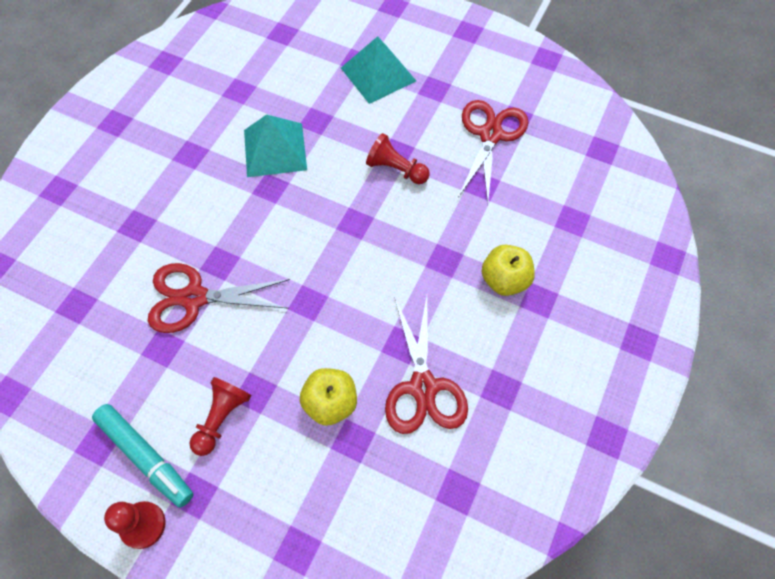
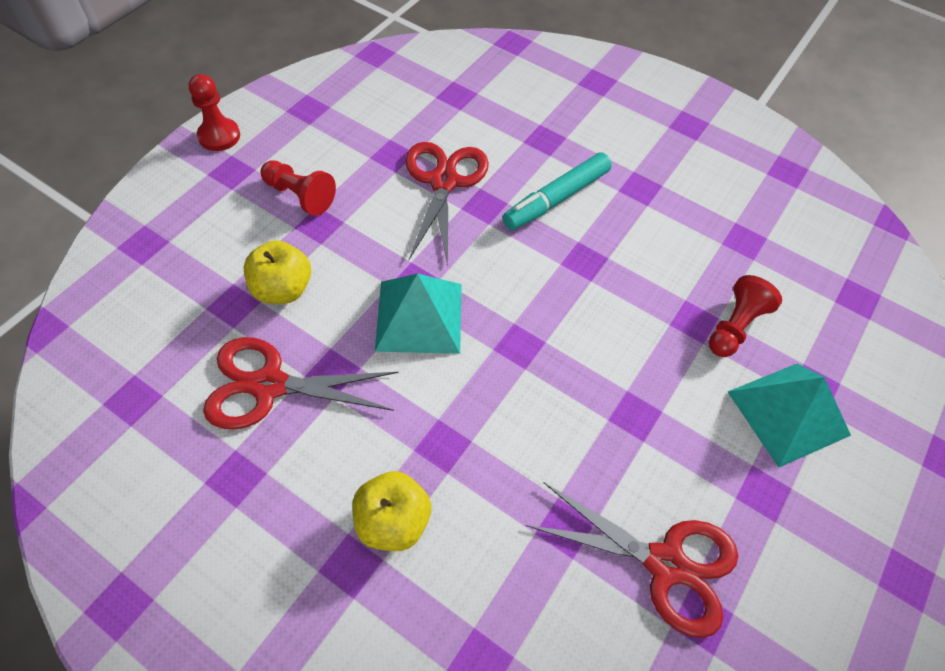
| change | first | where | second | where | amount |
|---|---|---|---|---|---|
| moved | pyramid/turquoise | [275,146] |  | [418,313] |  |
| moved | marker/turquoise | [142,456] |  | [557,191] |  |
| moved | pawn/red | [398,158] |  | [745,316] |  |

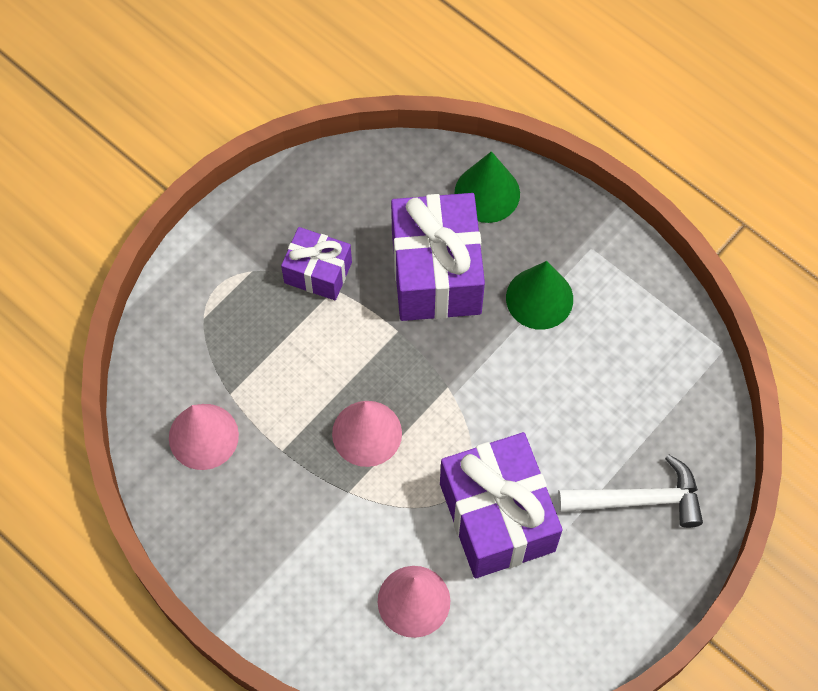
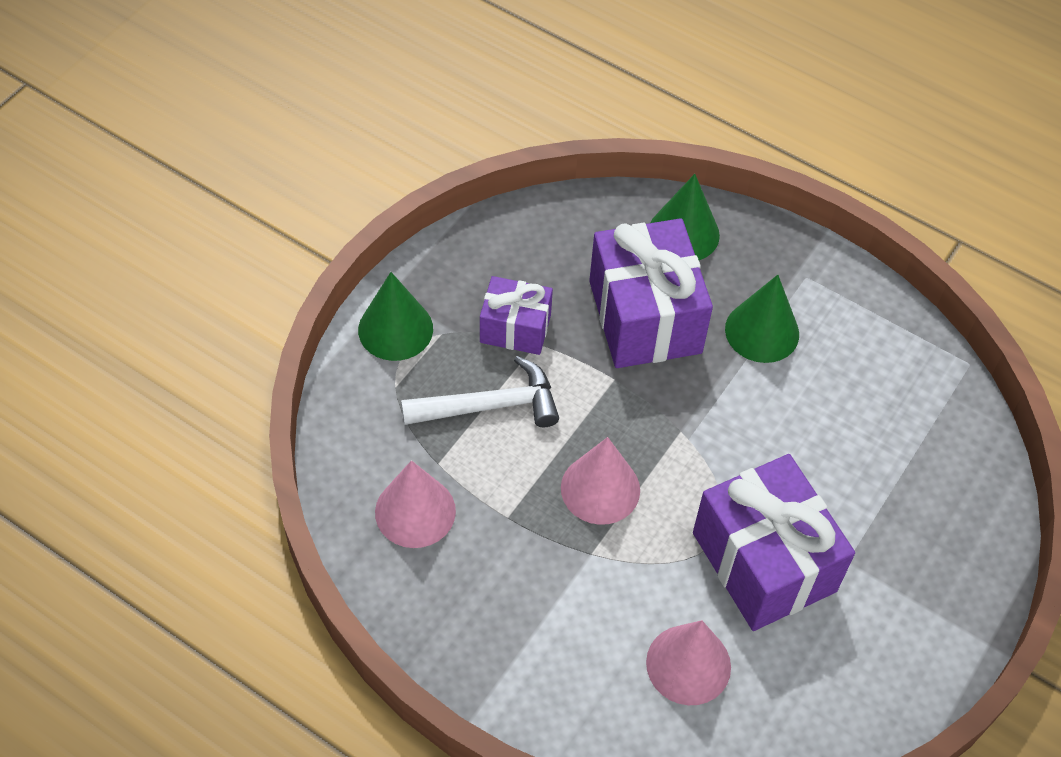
| change | first | where | second | where | amount |
|---|---|---|---|---|---|
| added |  |  | cone/green | [395,316] |  |
| moved | hammer/white | [630,491] |  | [480,391] |  |

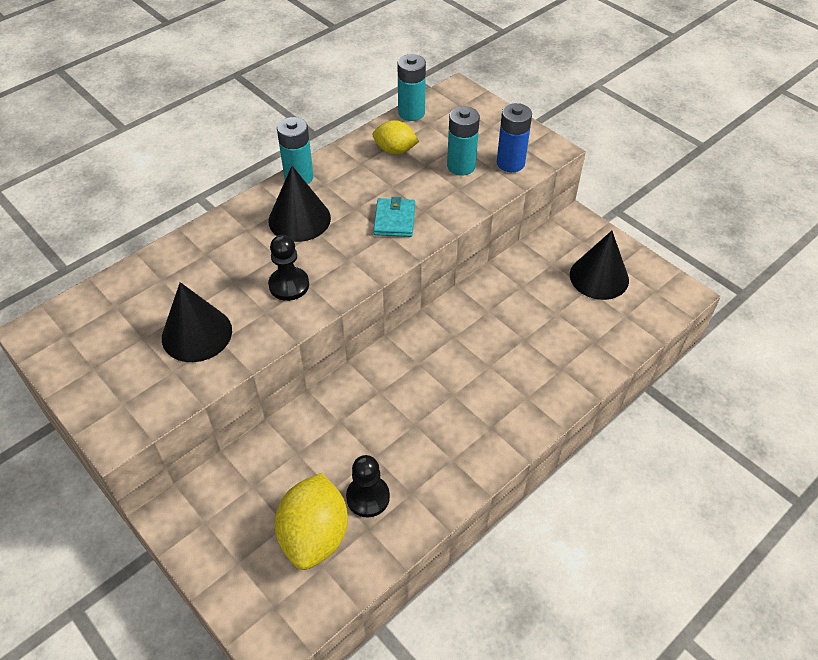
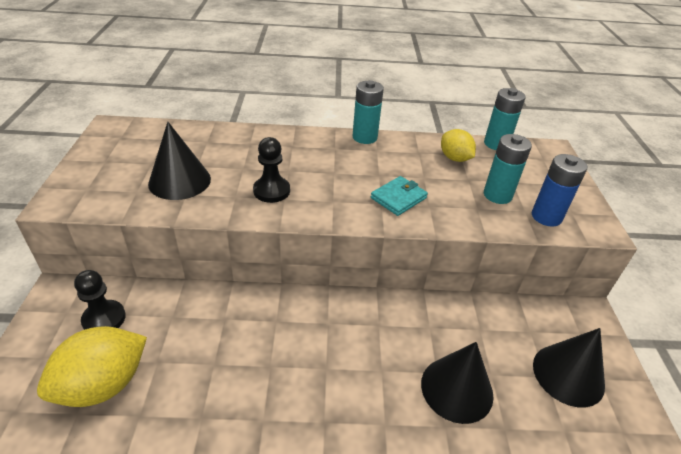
| change | first | where | second | where | amount |
|---|---|---|---|---|---|
| moved | pawn/black | [368,486] |  | [100,300] |  |
| moved | cone/black | [299,204] |  | [457,383] |  |

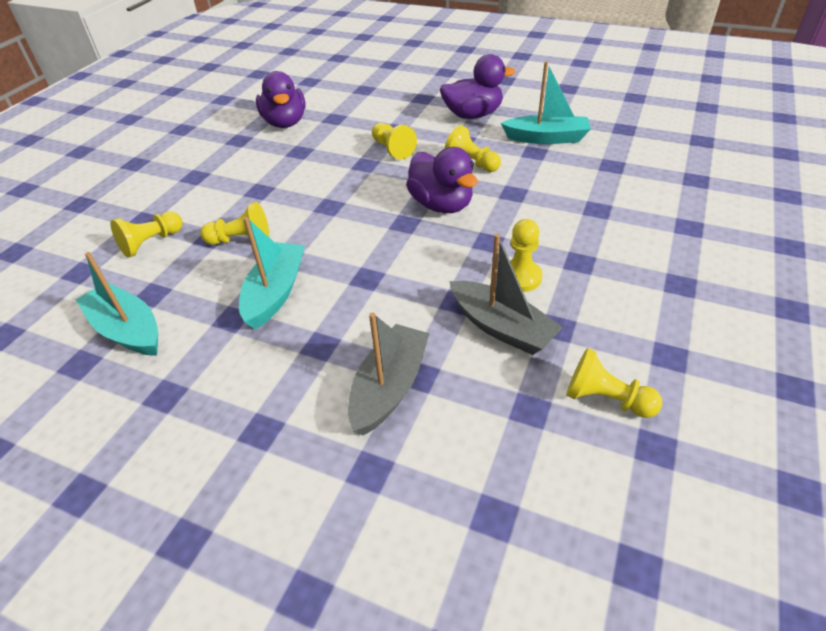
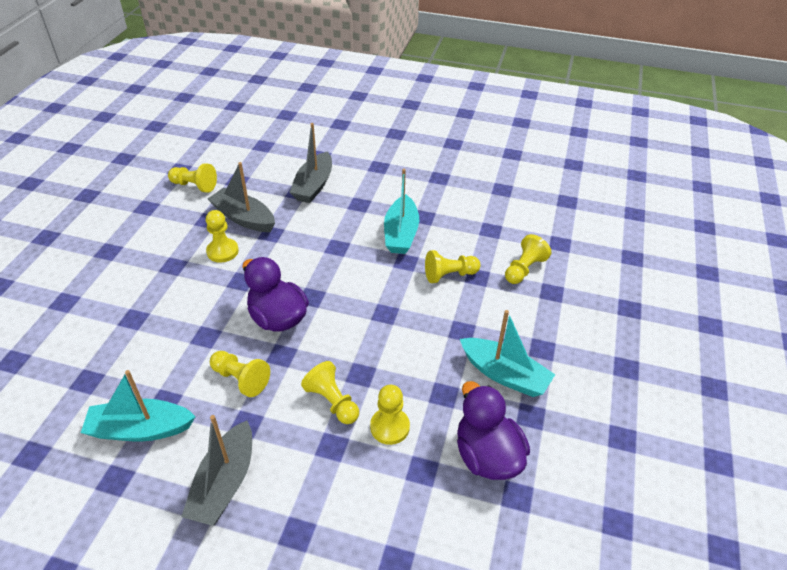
| change | first | where | second | where | amount |
|---|---|---|---|---|---|
| replaced | duck/purple | [478,86] | boat/grey | [216,470] |  |
| added |  |  | pawn/yellow | [390,415] |  |
| moved | boat/turquoise | [116,304] |  | [508,353] |  |

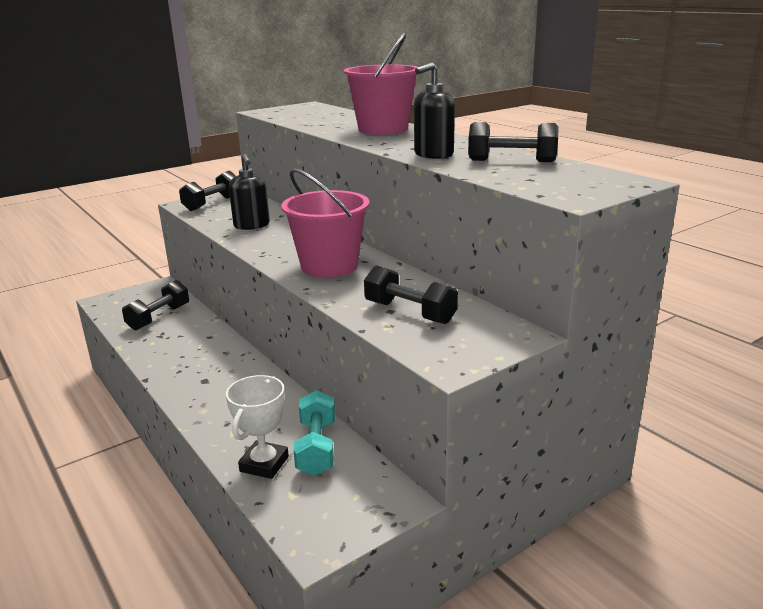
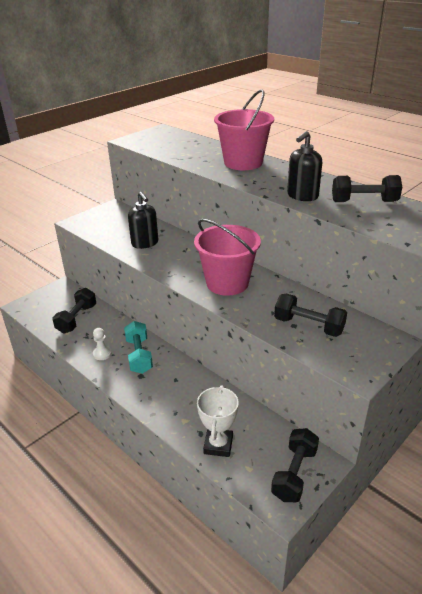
| change | first | where | second | where | amount |
|---|---|---|---|---|---|
| added |  |  | pawn/white | [102,344] |  |
| moved | dumbbell/turquoise | [314,433] |  | [138,347] |  |
| moved | dumbbell/black | [207,191] |  | [295,465] |  |

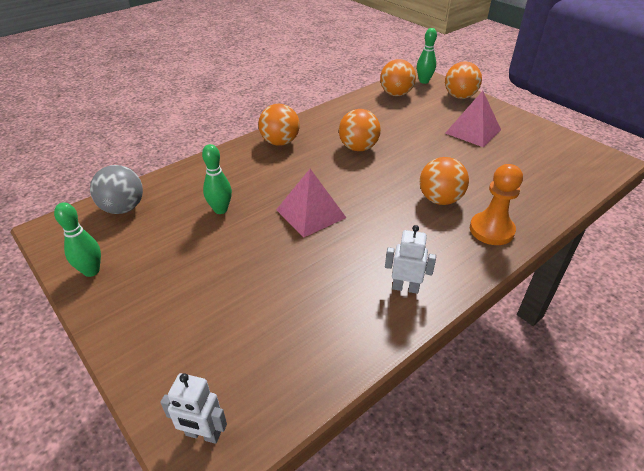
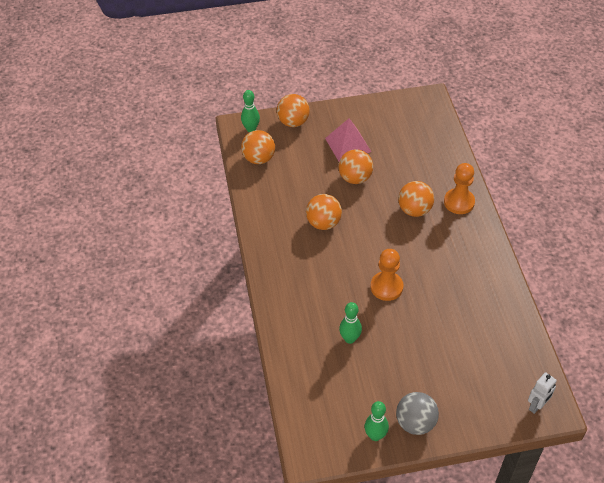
| change | first | where | second | where | amount |
|---|---|---|---|---|---|
| moved | ball/orange | [279,125] |  | [355,166] |  |
| replaced | pyramid/pink | [311,203] | pawn/orange | [387,275] |  |
| moved | ball/grey | [116,189] |  | [417,413] |  |
| removed | robot/white | [410,259] |  |  |  |

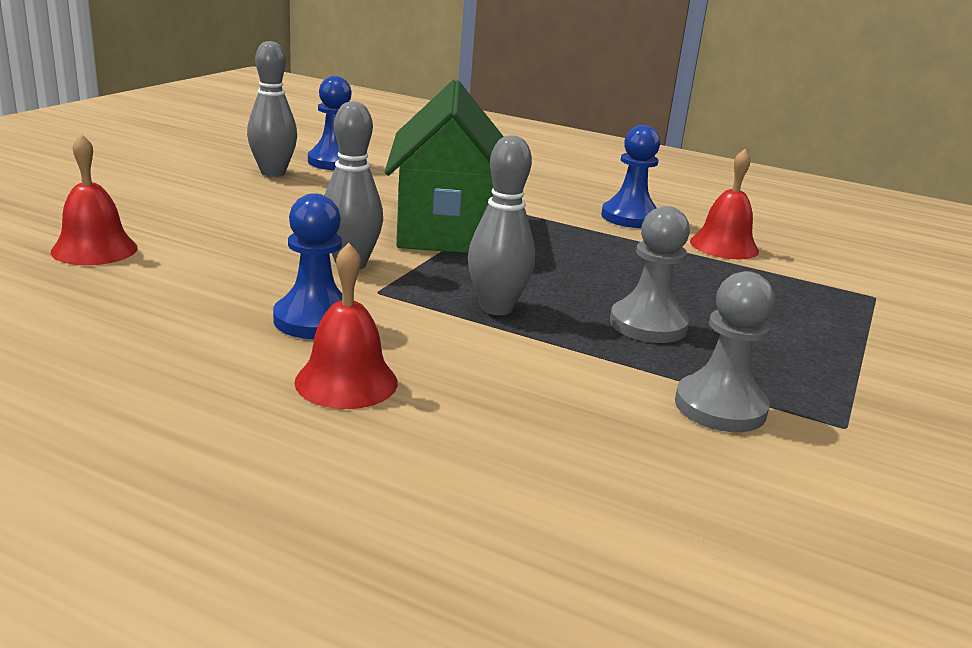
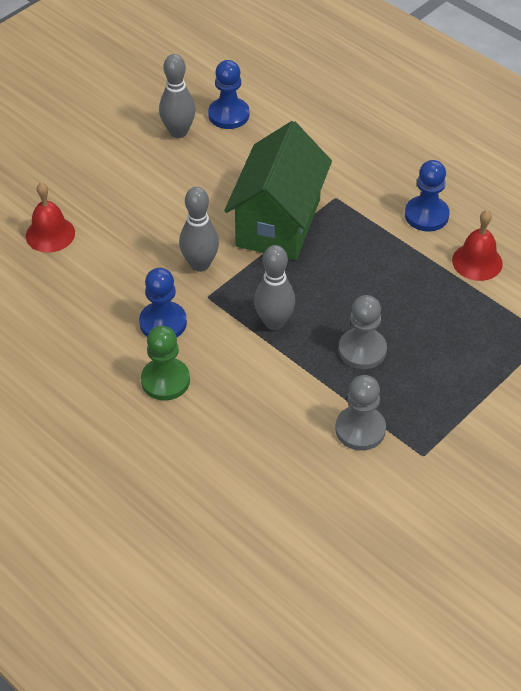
| change | first | where | second | where | amount |
|---|---|---|---|---|---|
| replaced | bell/red | [346,326] | pawn/green | [165,363] |  |

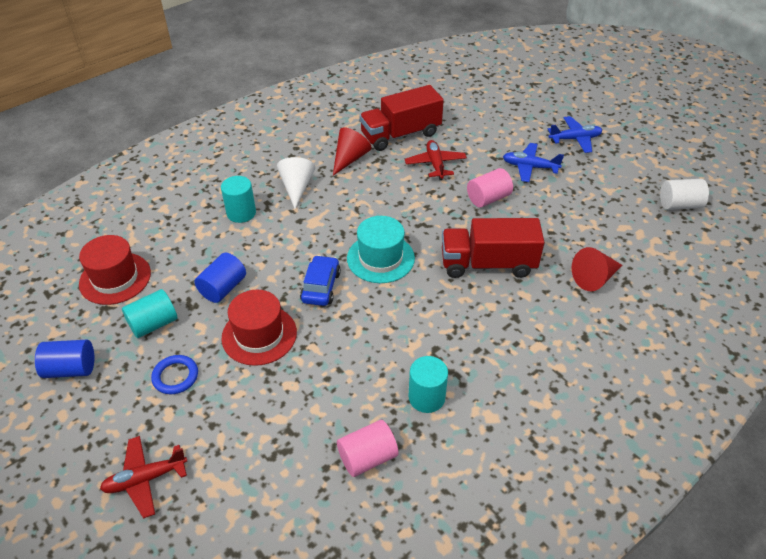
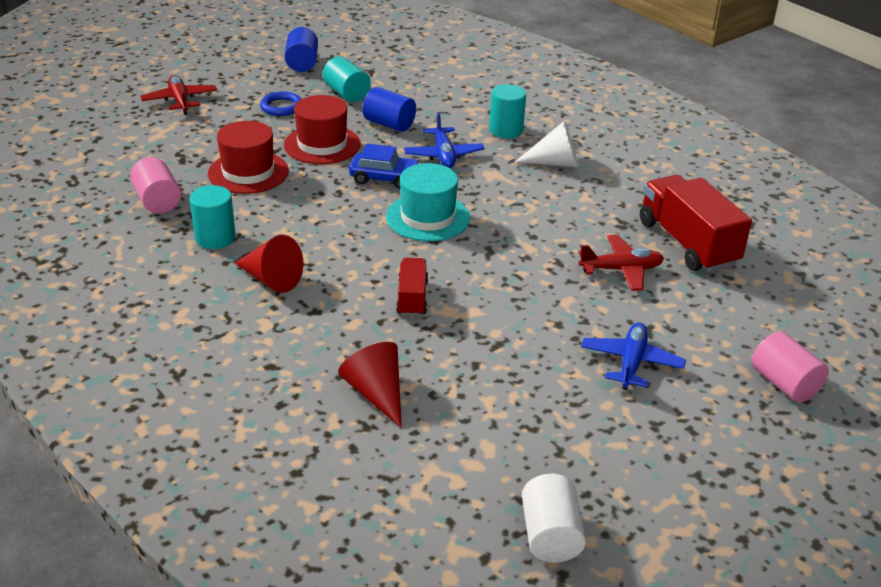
| change | first | where | second | where | amount |
|---|---|---|---|---|---|
| moved | hat/red | [115,270] |  | [248,157] |  |
| moved | cone/red | [352,151] |  | [269,264] |  |
| resized | truck/red | [493,248] |  | [412,287] | x0.54 |
| moved | plane/blue | [575,134] |  | [444,140] |  |
| moved | cylinder/pink | [490,188] |  | [790,367] |  |

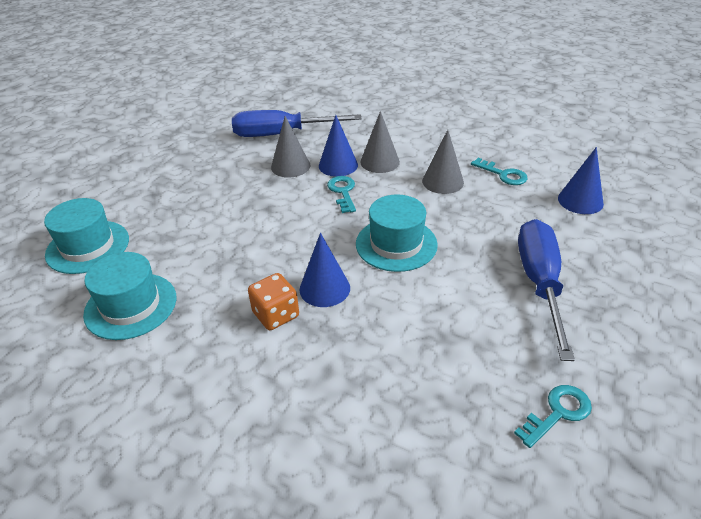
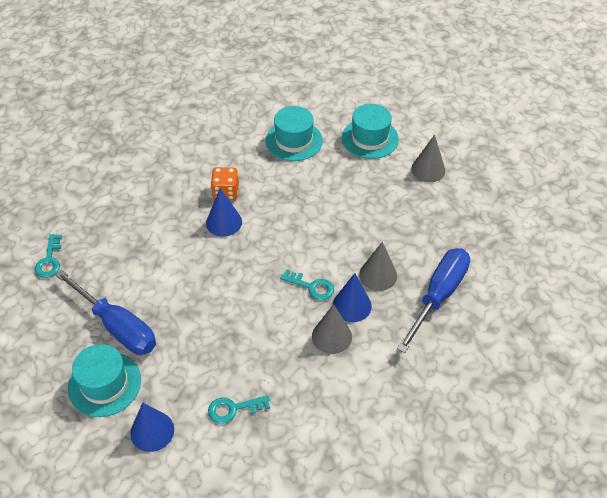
| change | first | where | second | where | amount |
|---|---|---|---|---|---|
| moved | hat/turquoise | [397,233] |  | [104,380] |  |
| moved | cone/grey | [443,162] |  | [428,158] |  |

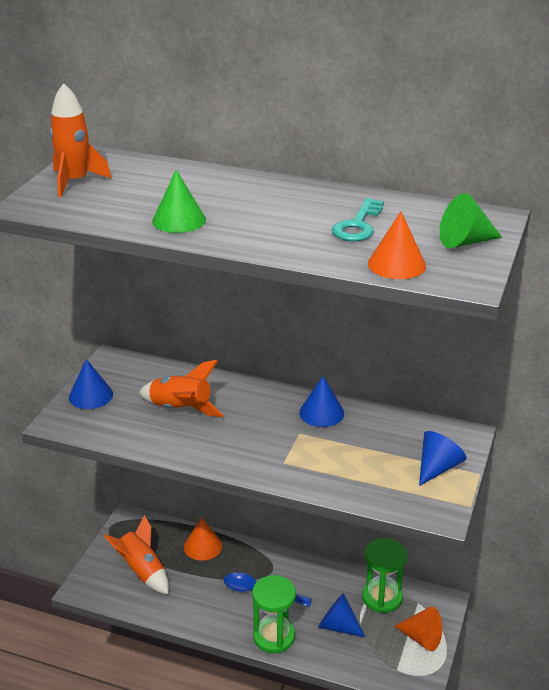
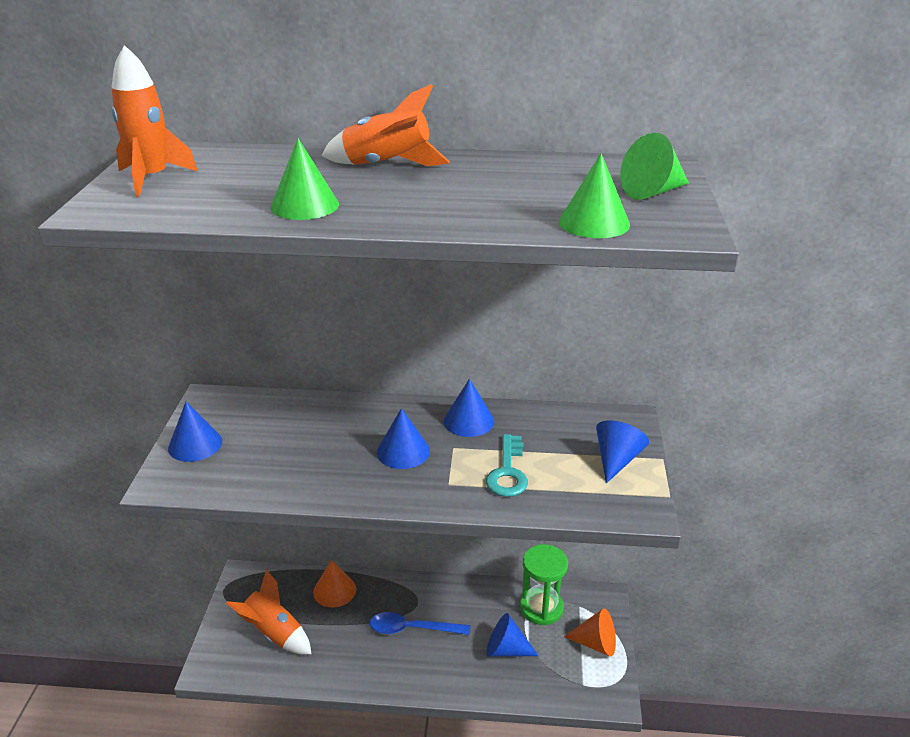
| change | first | where | second | where | amount |
|---|---|---|---|---|---|
| moved | rocket/orange | [181,388] |  | [385,125] |  |
| added |  |  | cone/blue | [403,438] |  |
| moved | key/turquoise | [358,220] |  | [507,465] |  |
| recoloured | cone/orange | [397,245] | cone/green | [594,195] |  |
| removed | hourglass/green | [274,614] |  |  |  |

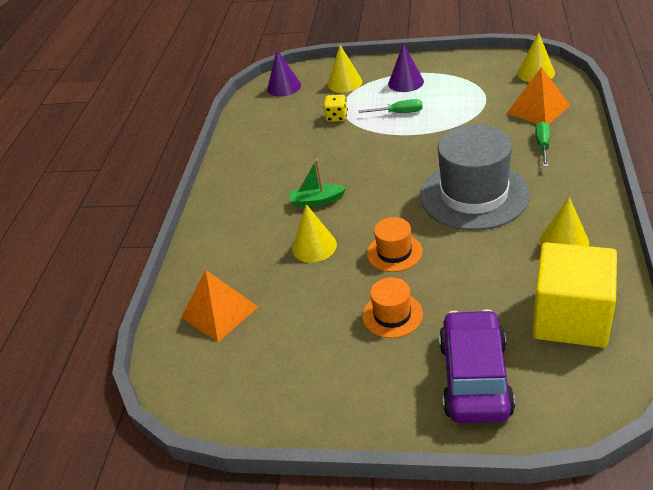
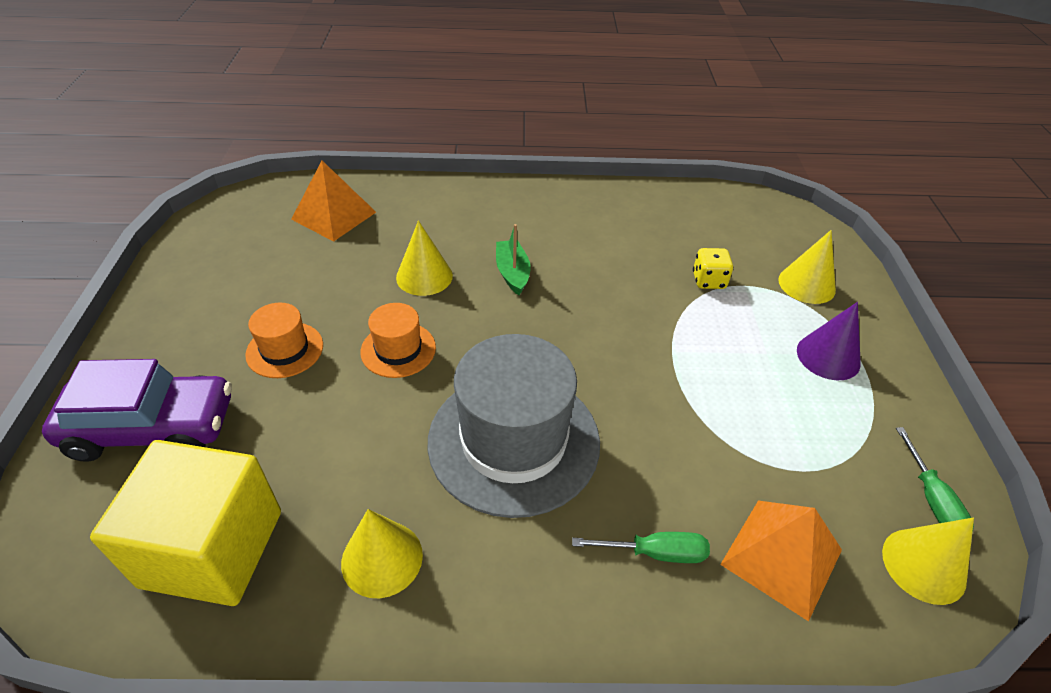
| change | first | where | second | where | amount |
|---|---|---|---|---|---|
| moved | screwdriver/green | [391,106] |  | [935,479] |  |
| removed | cone/purple | [284,73] |  |  |  |

